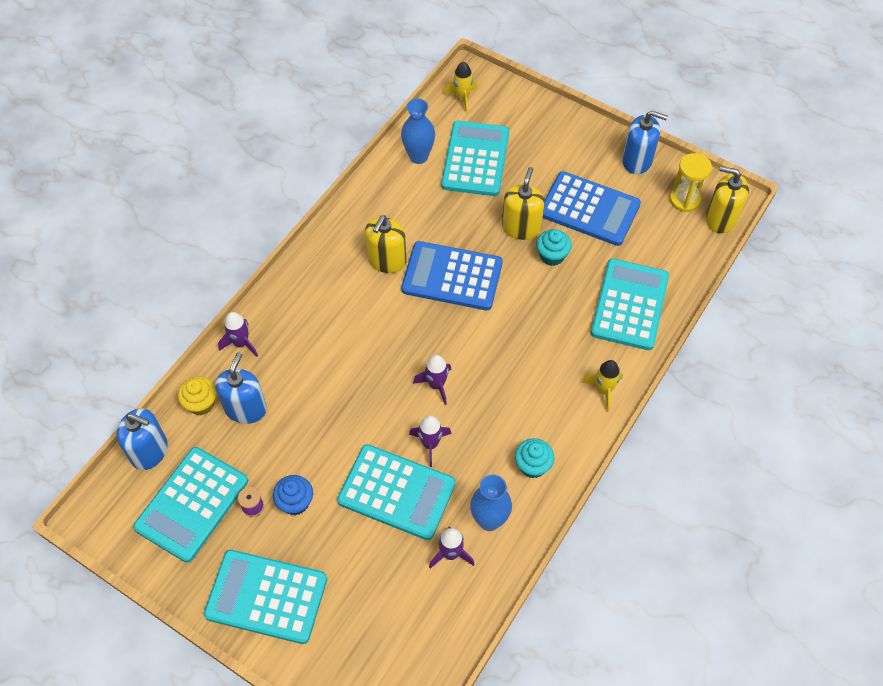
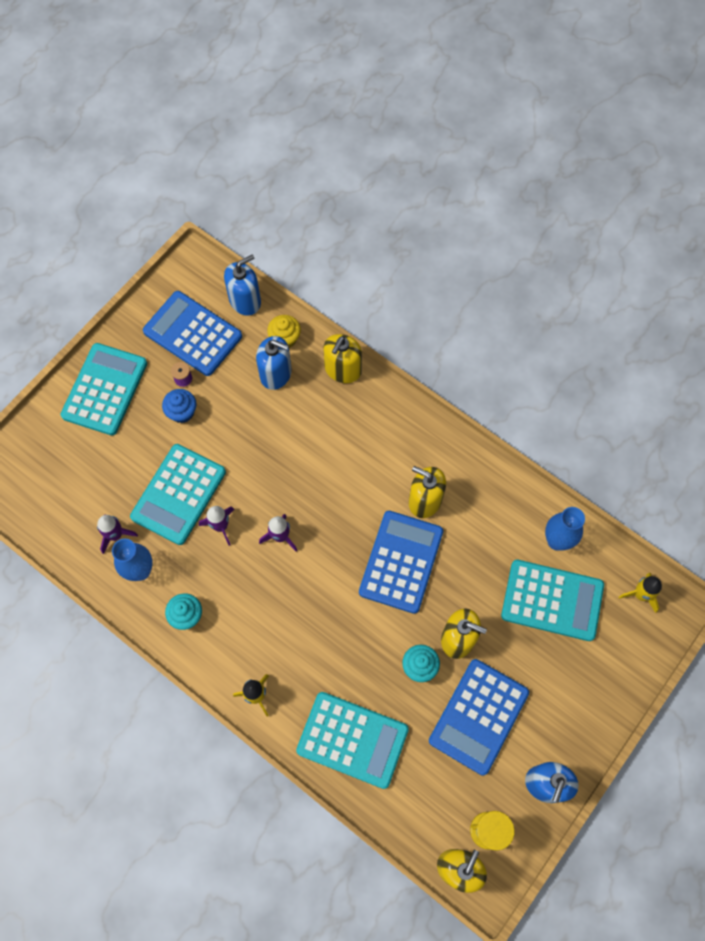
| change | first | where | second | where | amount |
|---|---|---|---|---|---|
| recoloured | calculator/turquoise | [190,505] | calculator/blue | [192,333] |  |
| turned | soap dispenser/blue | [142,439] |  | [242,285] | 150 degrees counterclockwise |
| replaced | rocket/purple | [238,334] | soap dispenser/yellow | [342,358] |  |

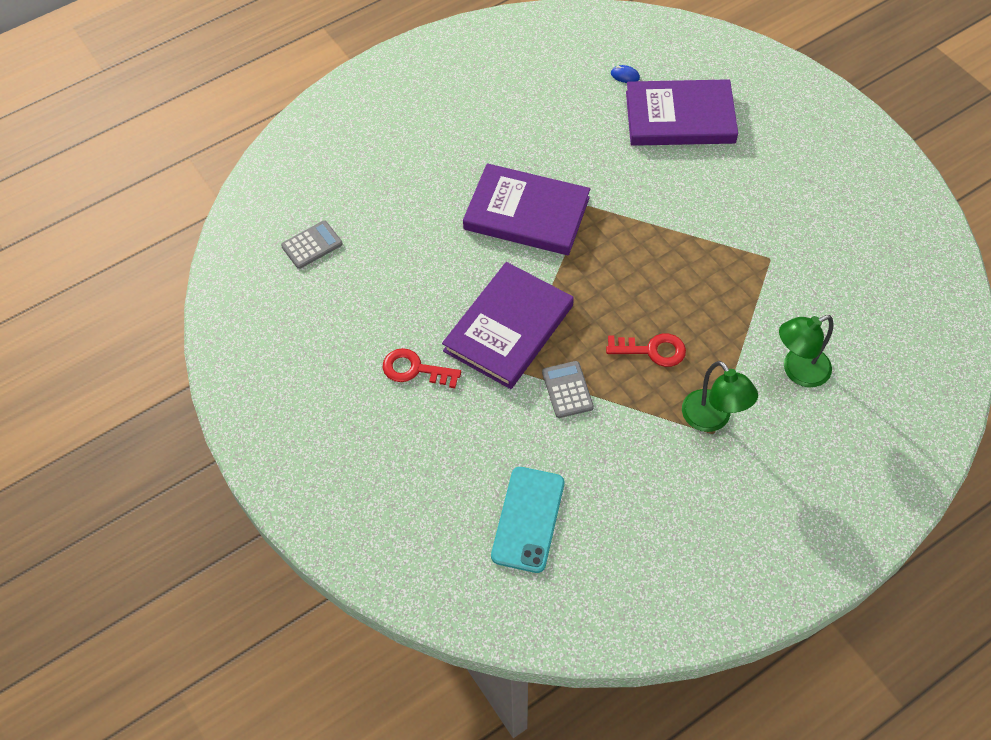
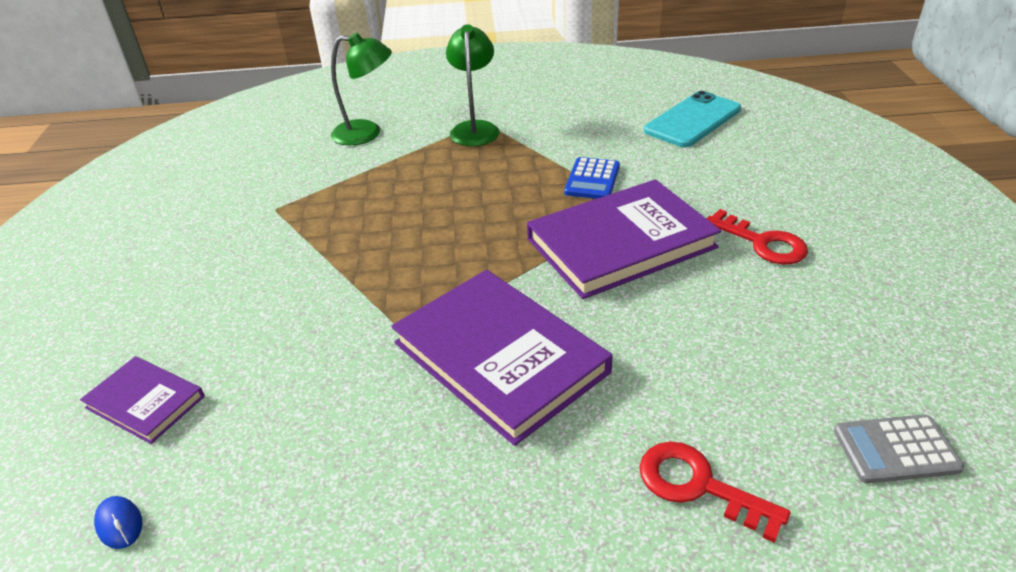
| change | first | where | second | where | amount |
|---|---|---|---|---|---|
| resized | book/purple | [682,112] |  | [142,400] | x0.51 |
| recoloured | calculator/grey | [568,389] | calculator/blue | [592,178] |  |
| moved | key/red | [646,350] |  | [714,492] |  |

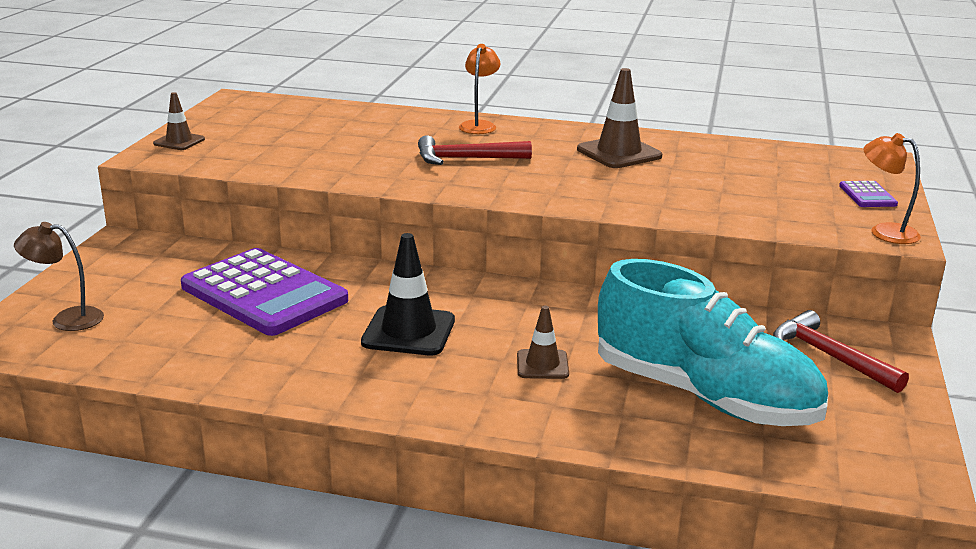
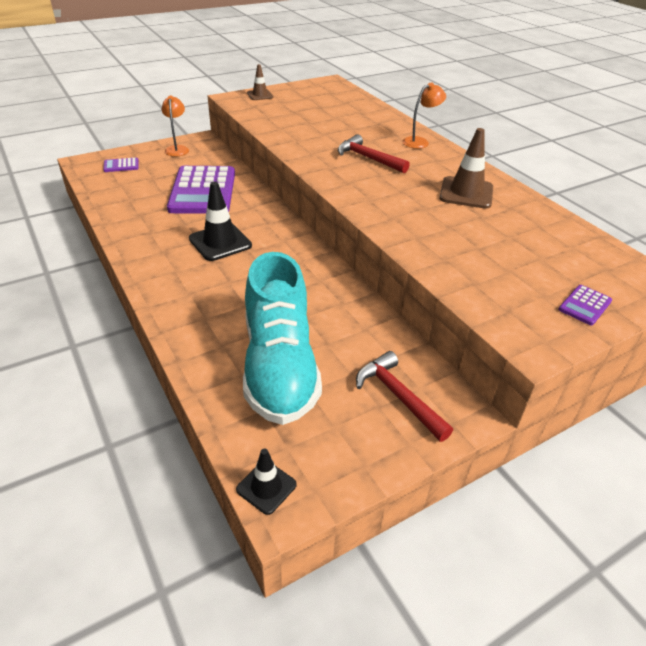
| change | first | where | second | where | amount |
|---|---|---|---|---|---|
| replaced | lamp/brown | [59,276] | calculator/purple | [121,164] |  |
| moved | lamp/orange | [892,188] |  | [175,126] |  |
| added |  |  | traffic cone/black | [266,481] |  |
| turned | hammer/red | [841,351] |  | [404,396] | 45 degrees counterclockwise |
| removed | traffic cone/brown | [543,342] |  |  |  |

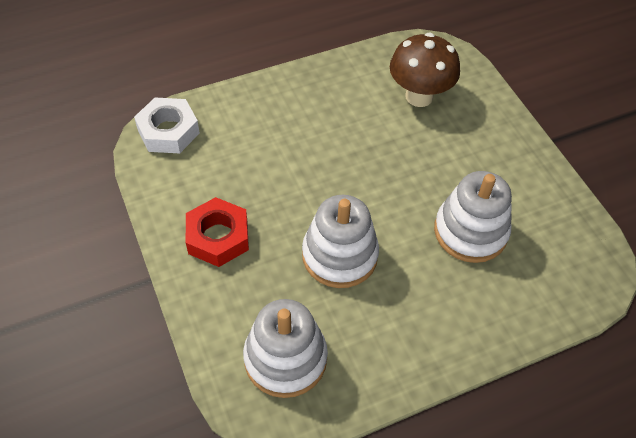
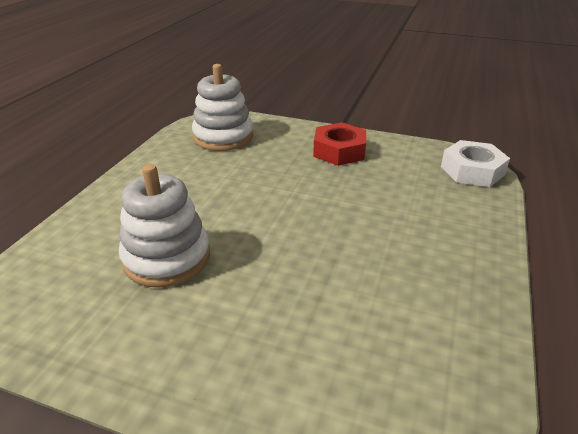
| change | first | where | second | where | amount |
|---|---|---|---|---|---|
| removed | stacking toy/white | [340,241] |  |  |  |
| removed | mushroom/brown | [425,70] |  |  |  |

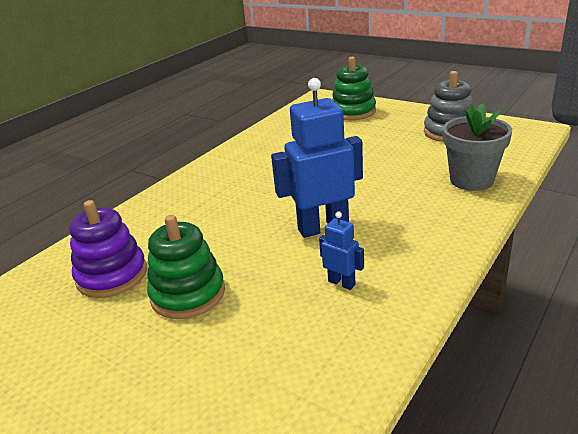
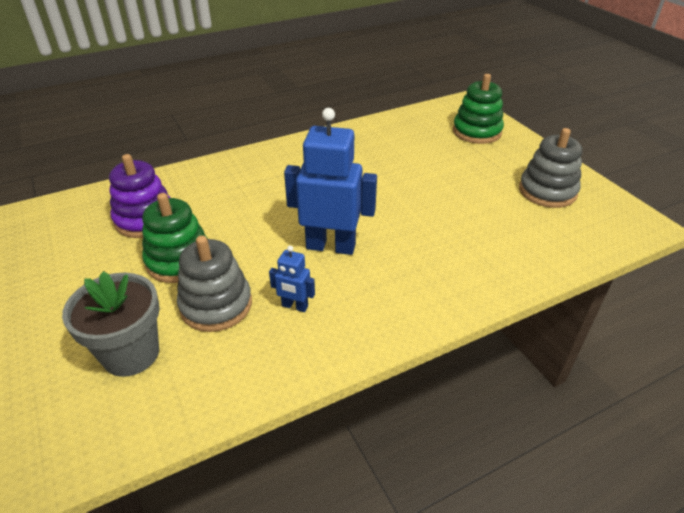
| change | first | where | second | where | amount |
|---|---|---|---|---|---|
| moved | flower pot/grey | [477,147] |  | [111,324] |  |
| added |  |  | stacking toy/grey | [214,283] |  |
| turned | robot/blue | [341,251] |  | [292,279] | 135 degrees clockwise |

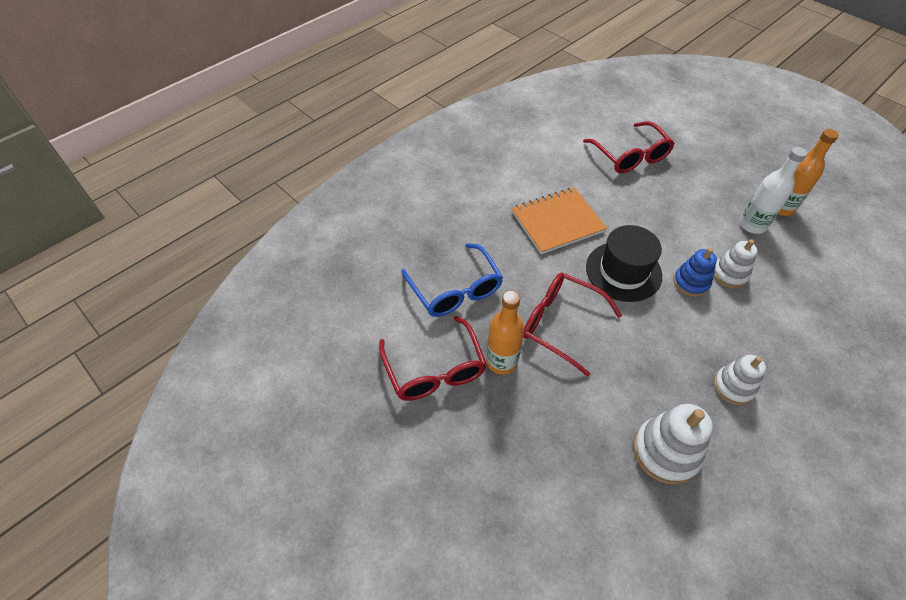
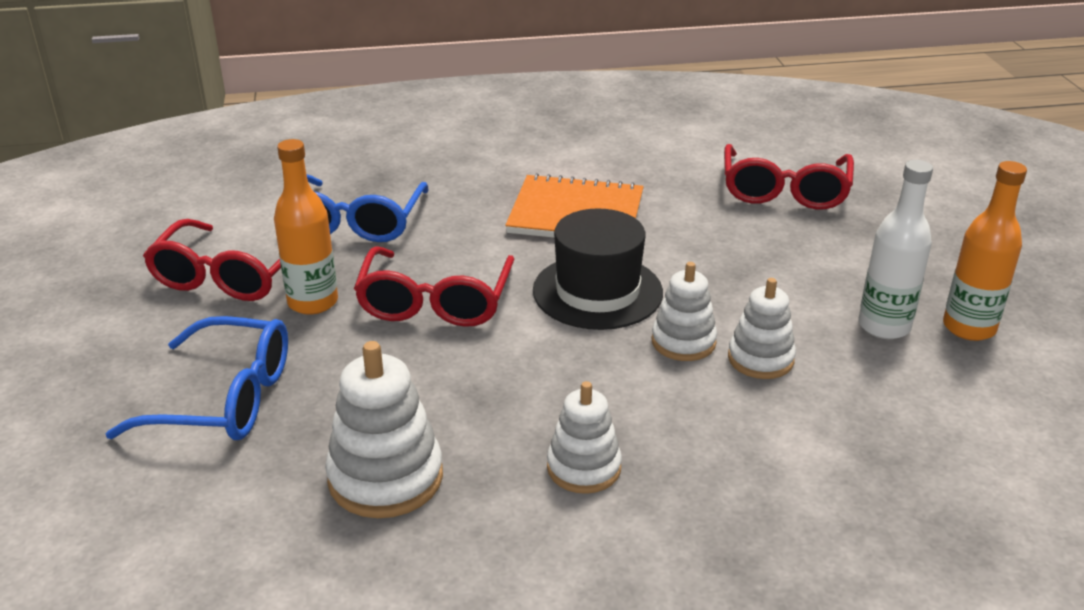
| change | first | where | second | where | amount |
|---|---|---|---|---|---|
| added |  |  | glasses/blue | [197,378] |  |
| turned | glasses/red | [572,324] |  | [434,286] | 150 degrees counterclockwise |
| recoloured | stacking toy/blue | [695,272] | stacking toy/white | [684,311] |  |

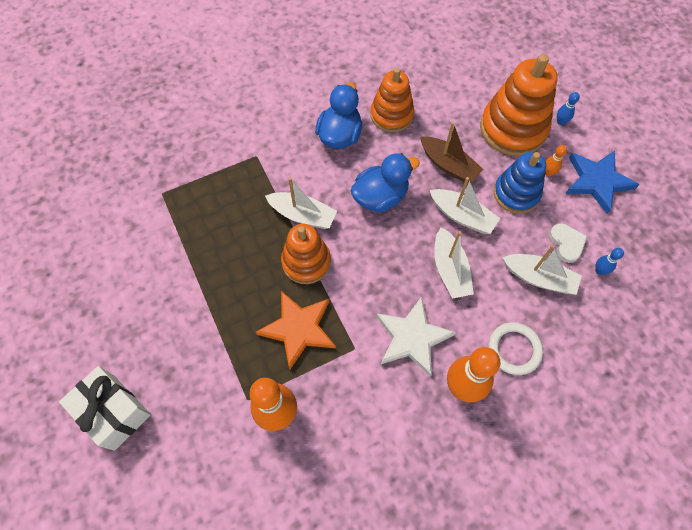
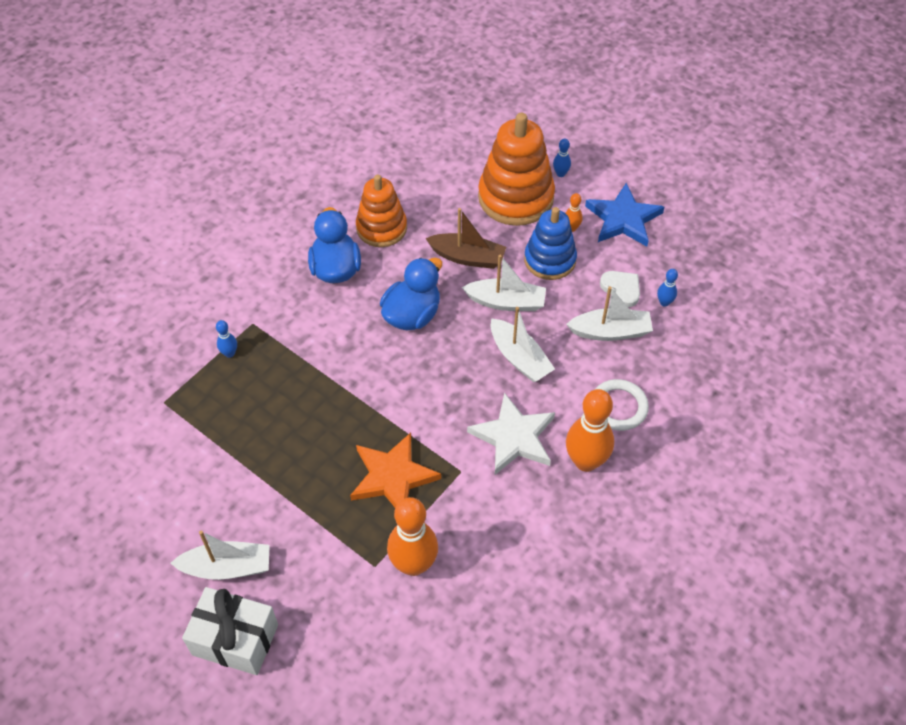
| change | first | where | second | where | amount |
|---|---|---|---|---|---|
| moved | boat/white | [301,203] |  | [220,555] |  |
| added |  |  | bowling pin/blue | [226,339] |  |
| removed | stacking toy/orange | [306,254] |  |  |  |

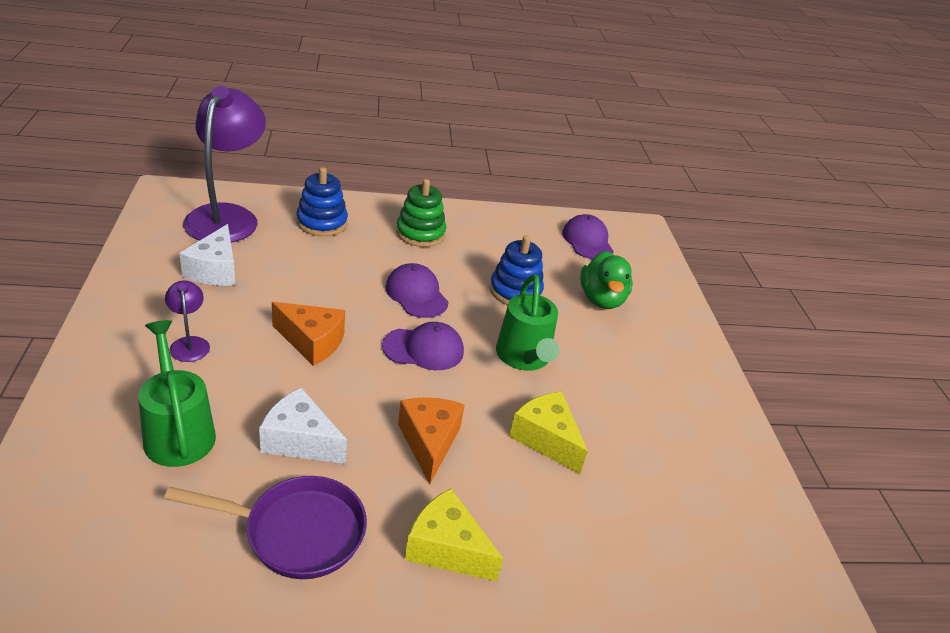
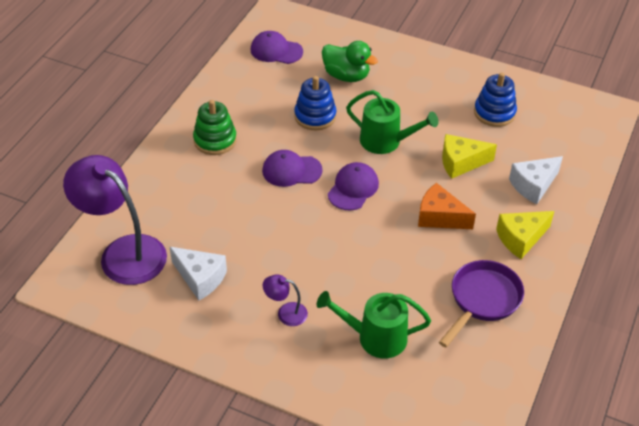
| change | first | where | second | where | amount |
|---|---|---|---|---|---|
| moved | stacking toy/blue | [322,201] |  | [495,99] |  |
| moved | cheese/white | [303,426] |  | [536,180] |  |
| removed | cheese/orange | [308,334] |  |  |  |

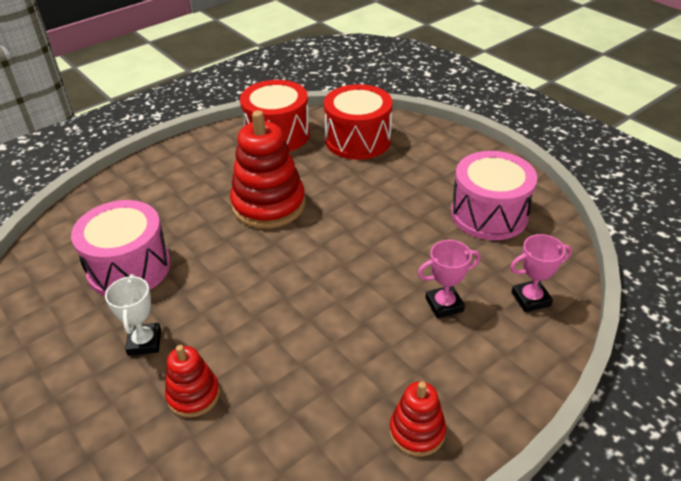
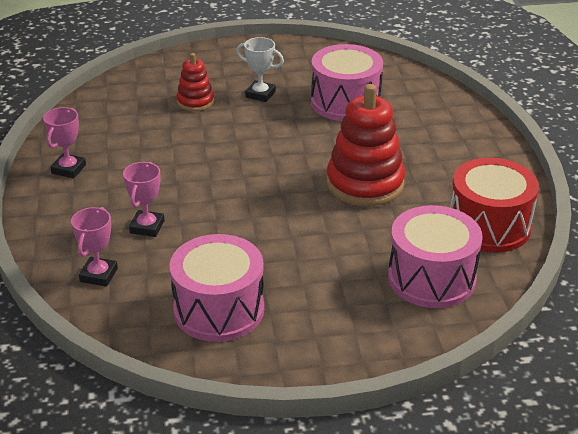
| change | first | where | second | where | amount |
|---|---|---|---|---|---|
| replaced | stacking toy/red | [418,418] | trophy/pink | [64,142] |  |
| recoloured | drum/red | [358,122] | drum/pink | [435,256] |  |

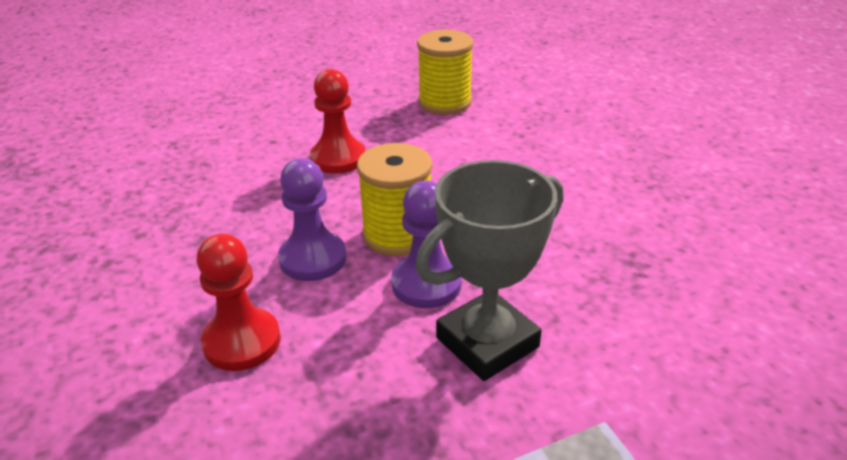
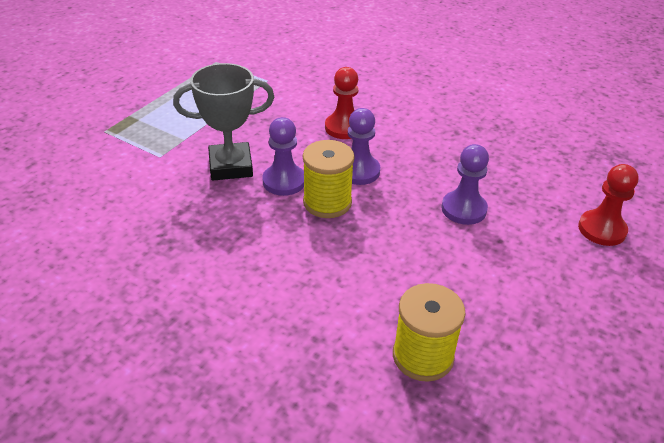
| change | first | where | second | where | amount |
|---|---|---|---|---|---|
| turned | trophy/grey | [489,270] |  | [223,122] | 60 degrees clockwise |
| added |  |  | pawn/purple | [465,184] |  |
| moved | pawn/red | [338,121] |  | [608,205] |  |

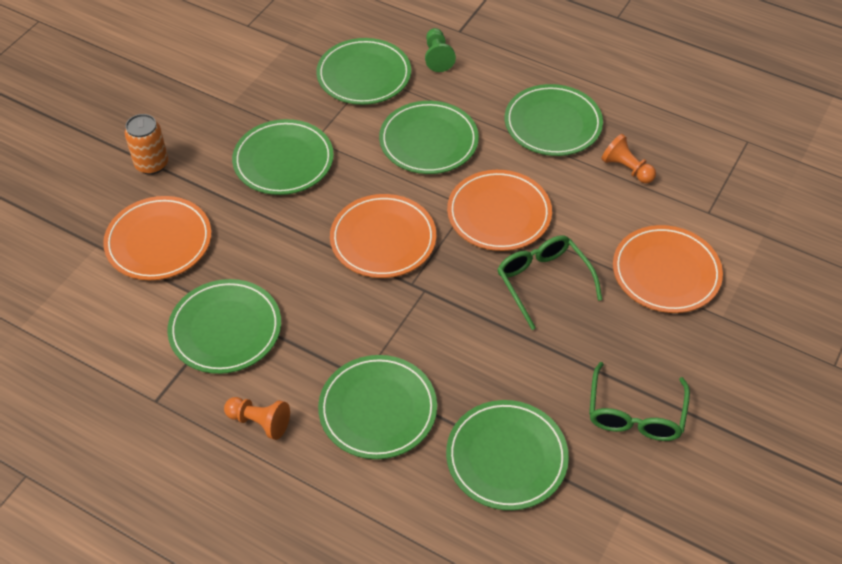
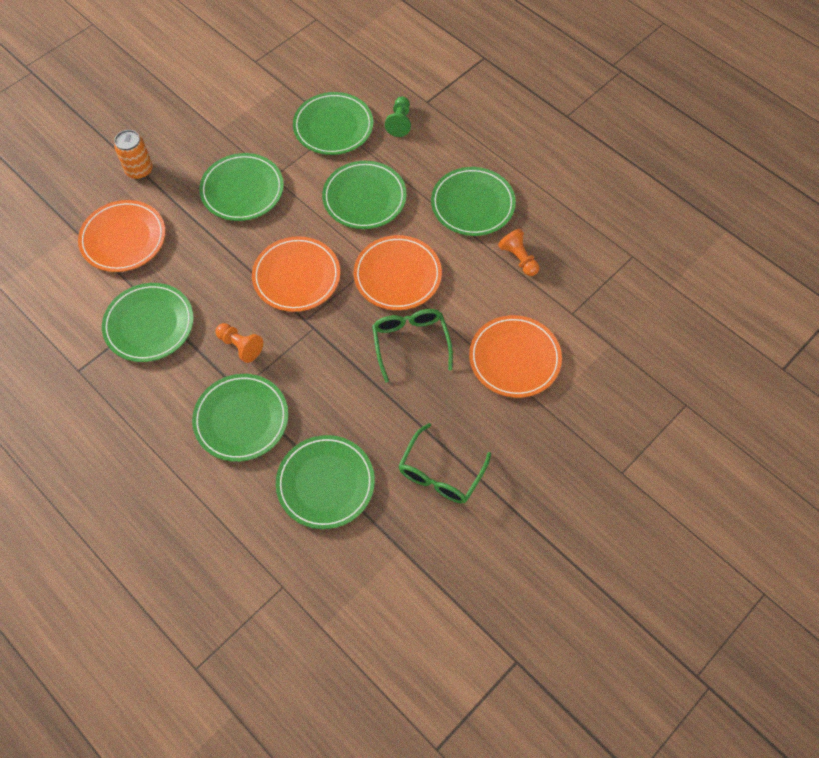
| change | first | where | second | where | amount |
|---|---|---|---|---|---|
| moved | pawn/orange | [257,418] |  | [239,343] |  |

